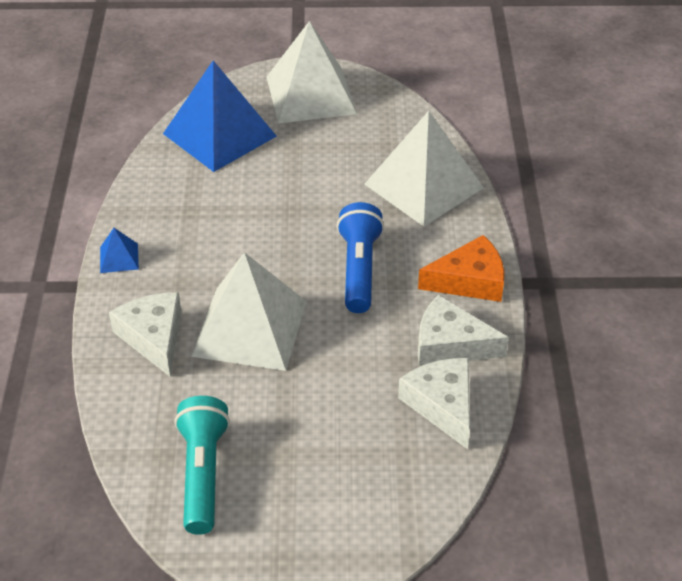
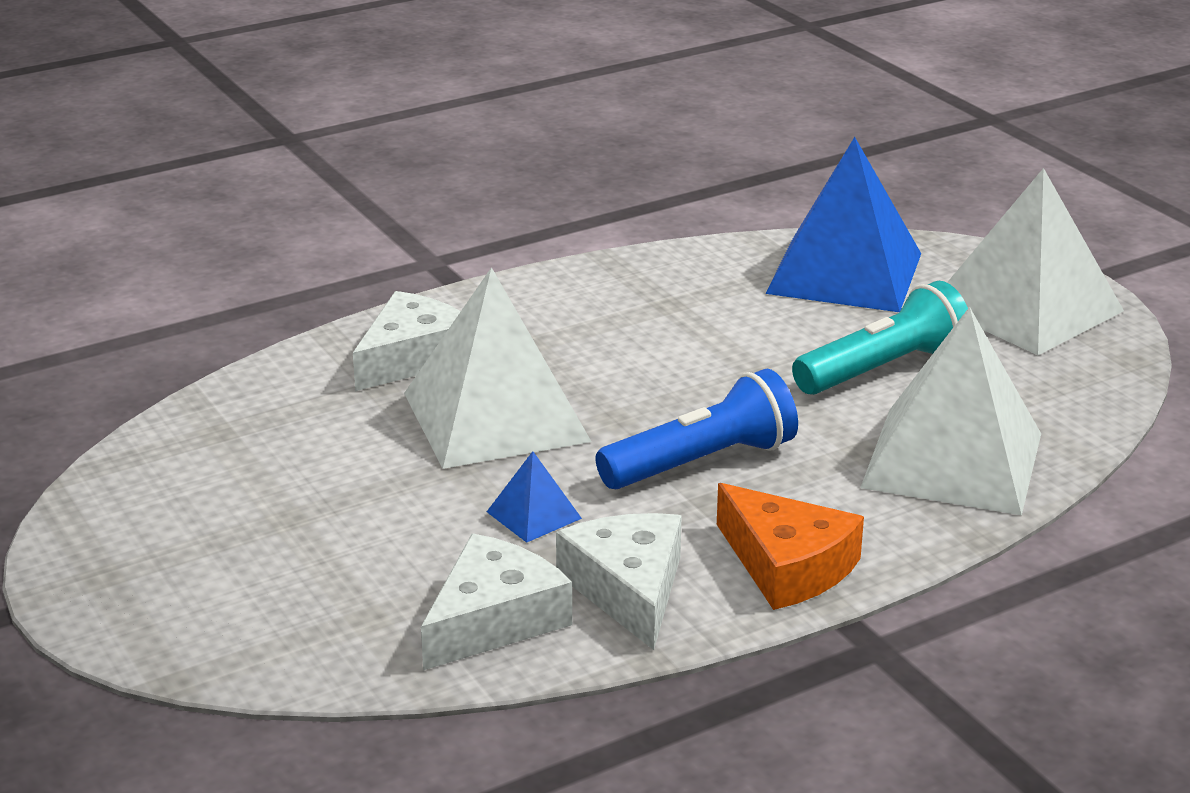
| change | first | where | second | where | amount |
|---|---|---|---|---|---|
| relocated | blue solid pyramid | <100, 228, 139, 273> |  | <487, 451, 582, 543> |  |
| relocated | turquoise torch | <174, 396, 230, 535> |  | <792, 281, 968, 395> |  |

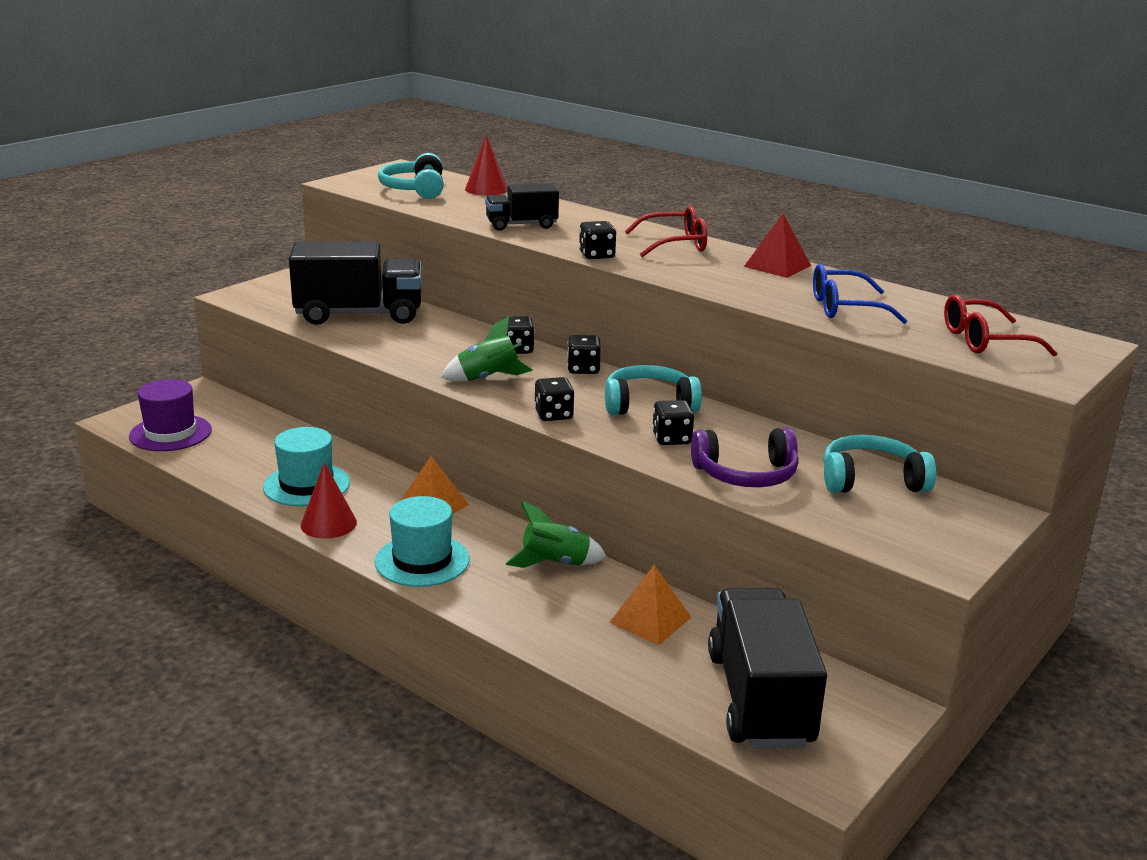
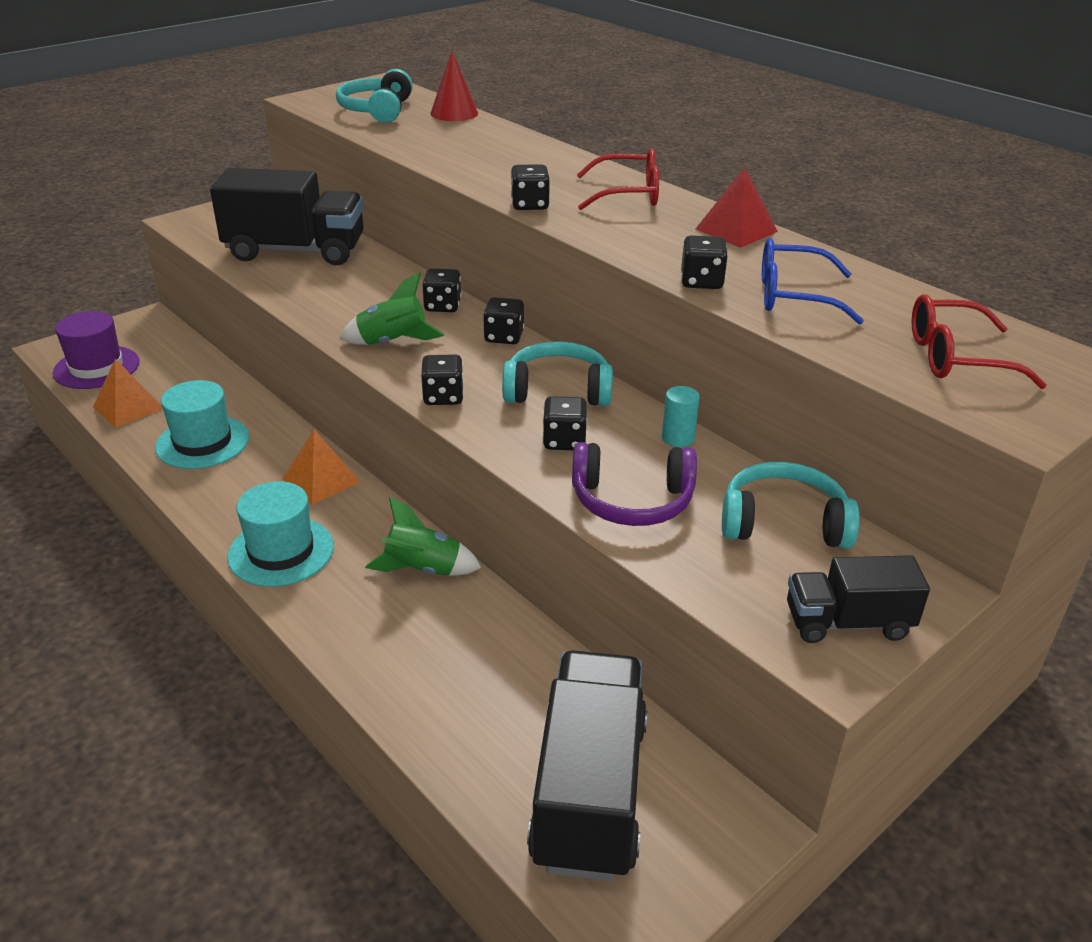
| change | first | where | second | where | amount |
|---|---|---|---|---|---|
| relocated | bright orange solid pyramid | <609, 565, 691, 645> |  | <93, 359, 163, 428> |  |
| appeared |  |  | turquoise solid cylinder | <662, 386, 700, 447> |  |
| appeared |  |  | ebony dice | <681, 235, 728, 289> |  |
| relocated | ebony toy truck | <485, 183, 559, 231> |  | <787, 555, 930, 643> |  |
| missing | red solid cone | <301, 462, 357, 539> |  |  |  |

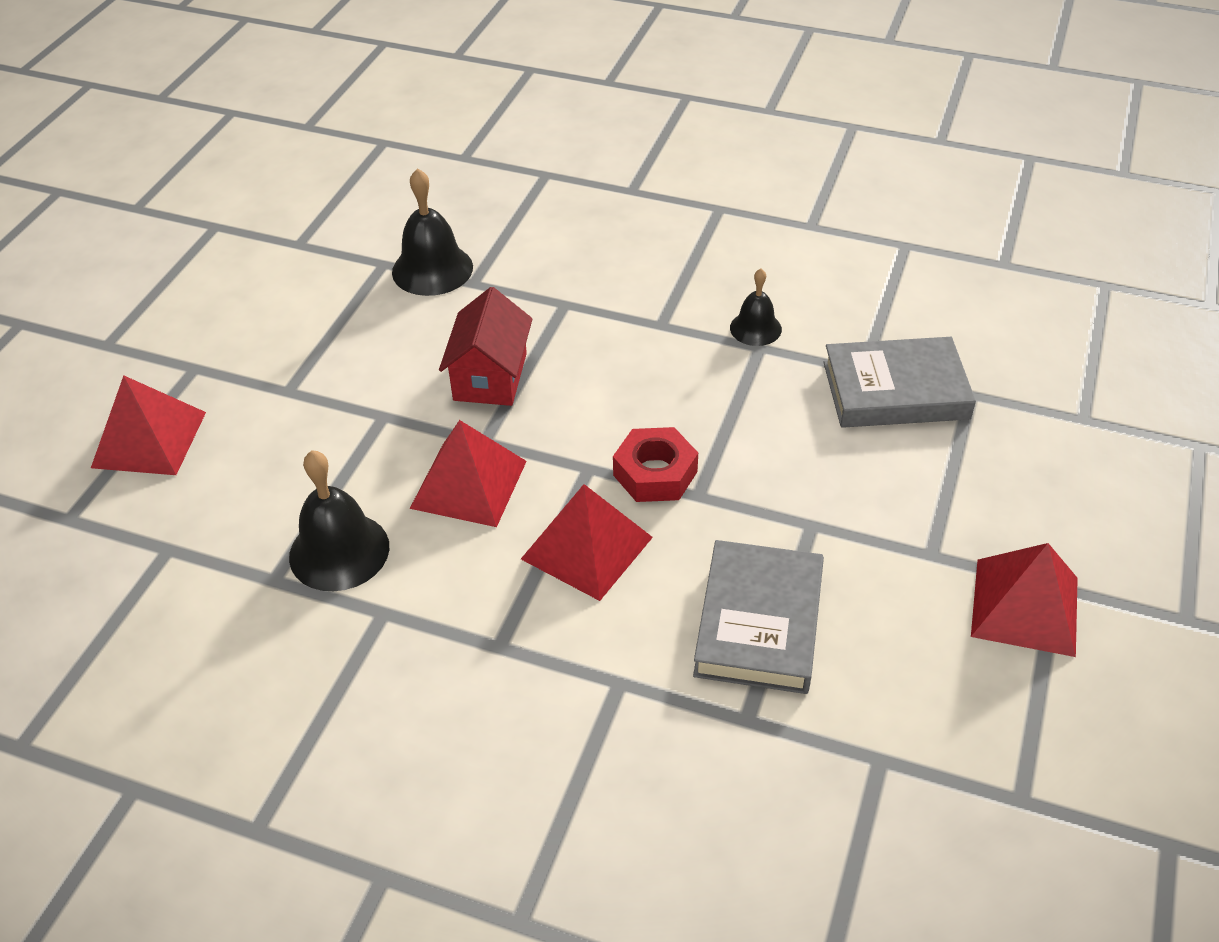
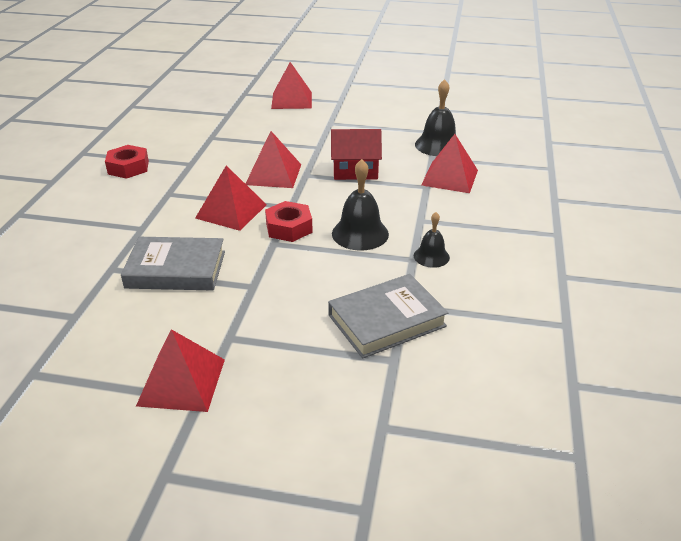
| change | first | where | second | where | amount |
|---|---|---|---|---|---|
| appeared |  |  | red hex nut | <105, 145, 149, 179> |  |
| spun | gray hardback | <823, 337, 976, 428> |  | <328, 274, 448, 359> | 75 degrees clockwise |
| relocated | ebony school bell | <289, 450, 389, 591> |  | <332, 159, 389, 251> |  |
| appeared |  |  | red solid pyramid | <421, 134, 478, 193> |  |

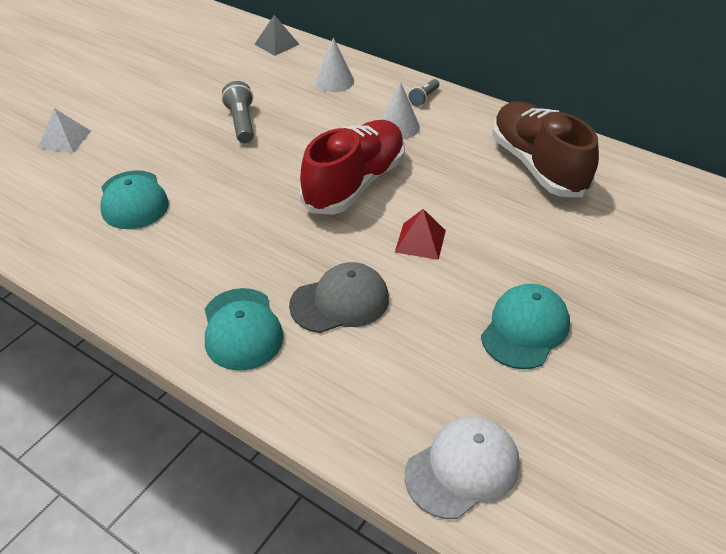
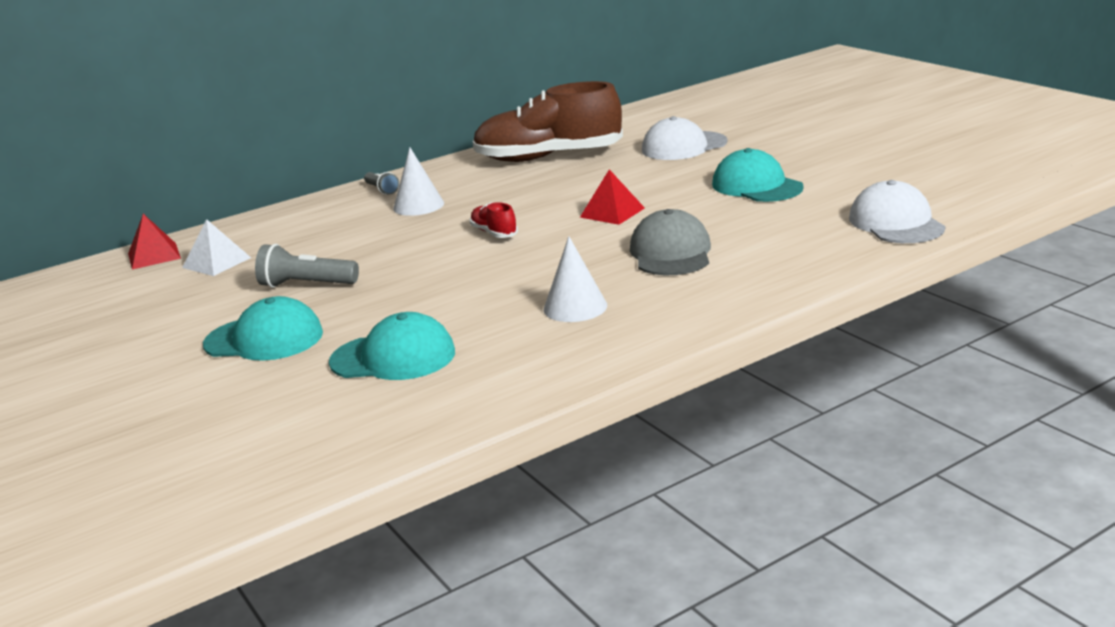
| change | first | where | second | where | amount |
|---|---|---|---|---|---|
| colour | gray solid pyramid | <254, 15, 299, 56> | red solid pyramid | <128, 214, 181, 270> |  |
| relocated | white solid pyramid | <38, 108, 91, 153> |  | <182, 219, 251, 276> |  |
| relocated | turquoise peaked cap | <205, 288, 284, 371> |  | <203, 296, 323, 361> |  |
| size | red lace-up shoe | <300, 120, 405, 215> |  | <470, 202, 518, 238> | x0.41 |
| relocated | white solid cone | <315, 38, 354, 92> |  | <544, 236, 607, 322> |  |
| appeared |  |  | white peaked cap | <642, 116, 728, 160> |  |

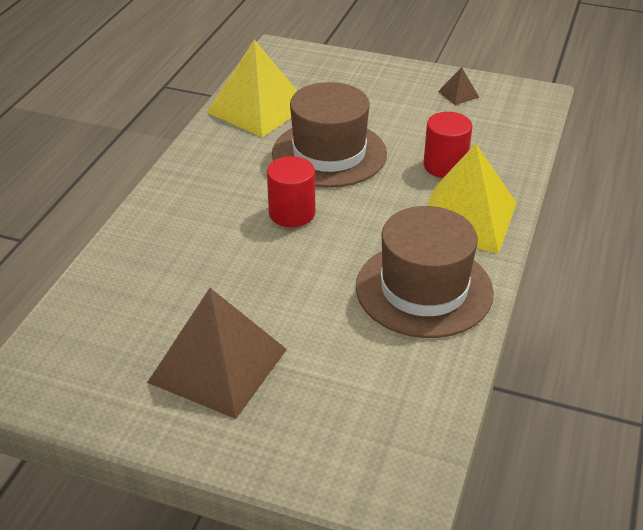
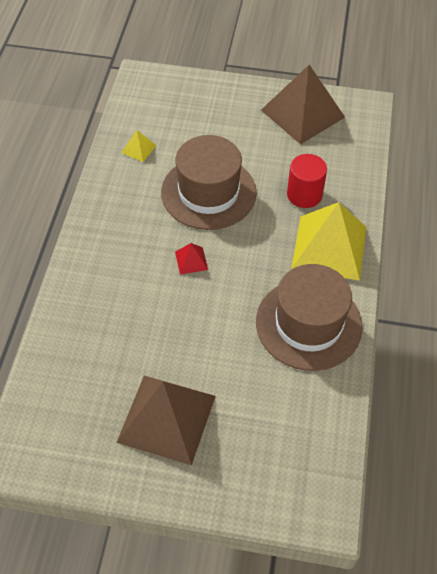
| change | first | where | second | where | amount |
|---|---|---|---|---|---|
| size | golden solid pyramid | <206, 39, 297, 137> |  | <121, 130, 157, 162> | x0.41 |
| exchanged | red solid cylinder | <267, 156, 315, 227> | red solid pyramid | <175, 243, 208, 275> |  |
| size | brown solid pyramid | <438, 67, 479, 105> |  | <261, 65, 345, 145> | x2.41 |

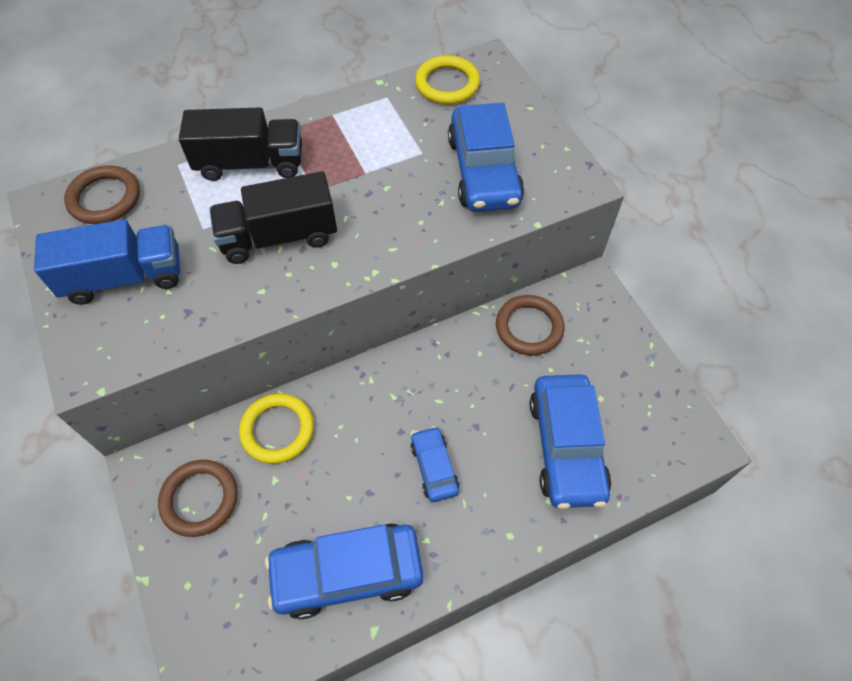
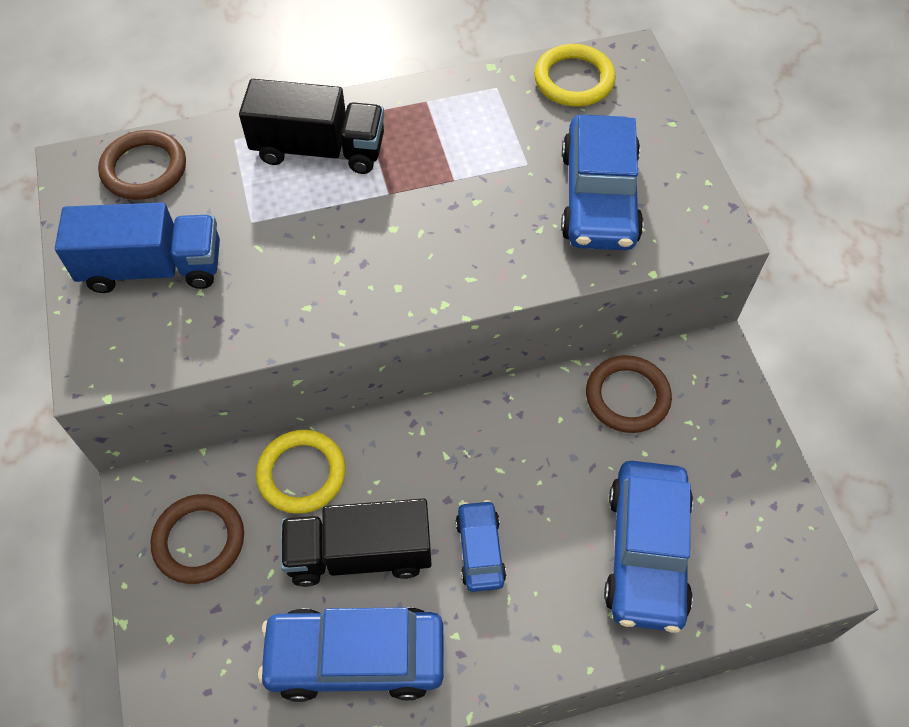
| change | first | where | second | where | amount |
|---|---|---|---|---|---|
| relocated | ebony toy truck | <209, 171, 337, 264> |  | <281, 498, 432, 587> |  |

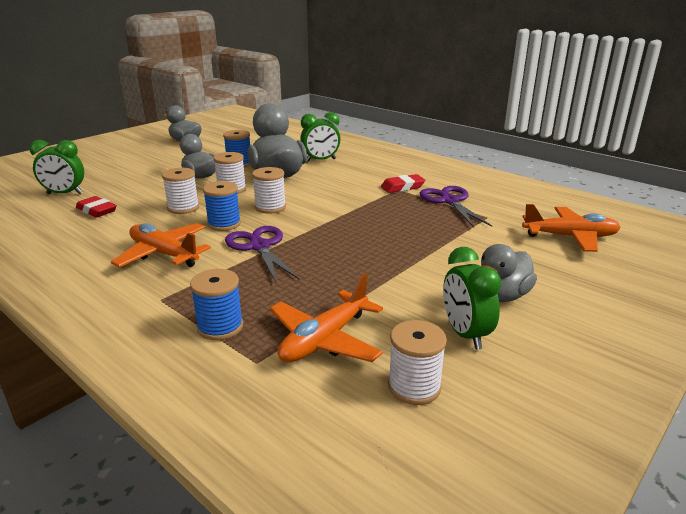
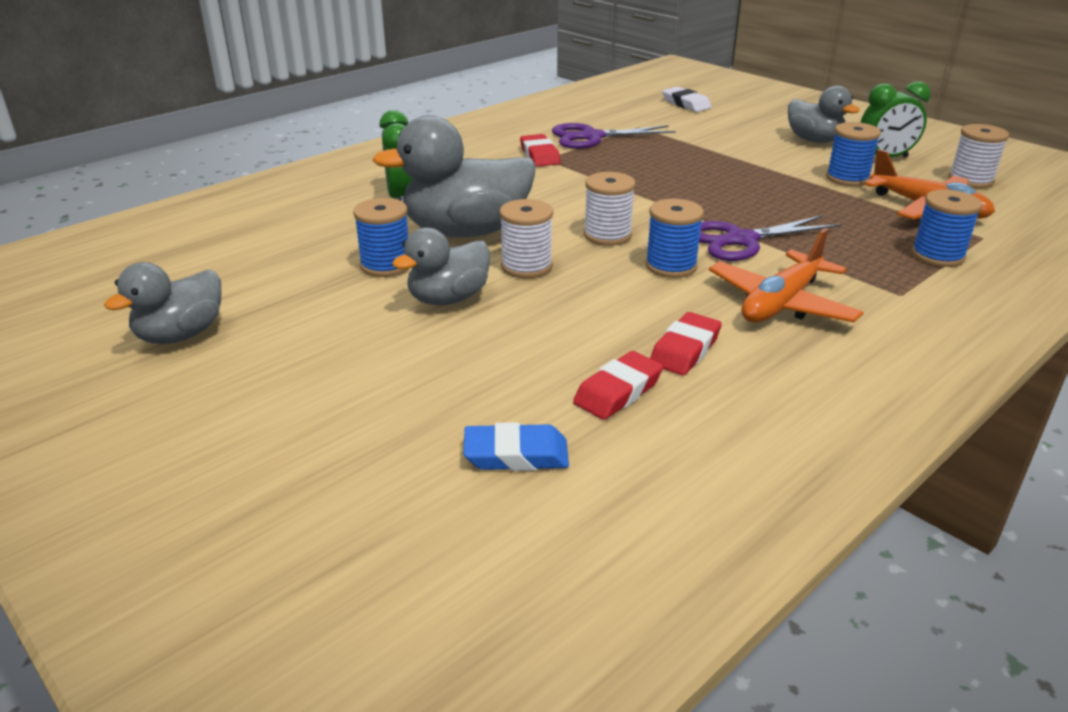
| change | first | where | second | where | amount |
|---|---|---|---|---|---|
| exchanged | leaf-green bedside clock | <30, 140, 84, 194> | blue eraser | <463, 422, 569, 471> |  |
| appeared |  |  | red eraser | <650, 312, 722, 376> |  |
| exchanged | bright orange plane | <522, 204, 621, 252> | white eraser | <662, 87, 712, 112> |  |
| appeared |  |  | blue spool | <826, 122, 881, 186> |  |
| missing | white spool | <162, 168, 199, 214> |  |  |  |

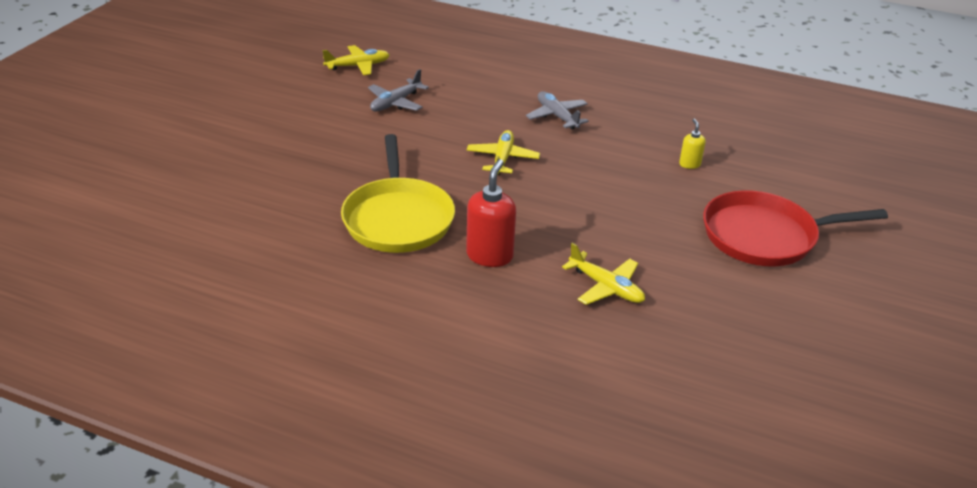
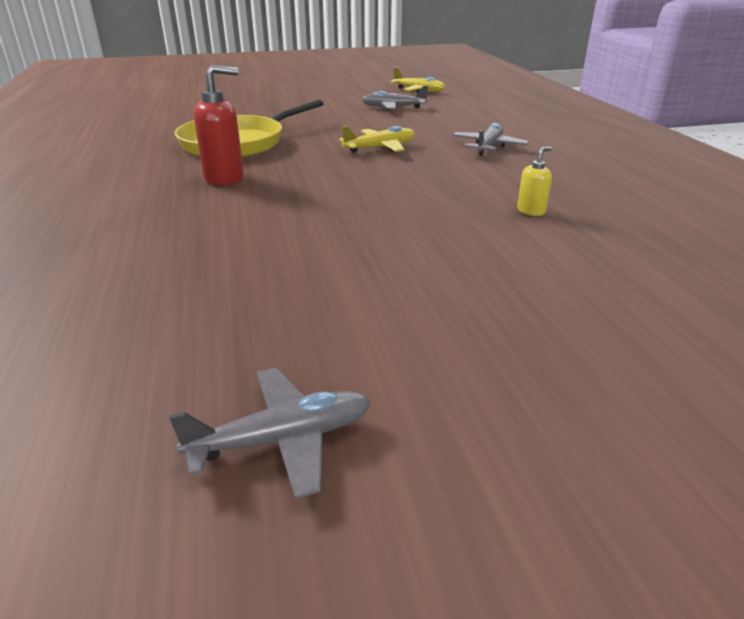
| change | first | where | second | where | amount |
|---|---|---|---|---|---|
| appeared |  |  | gray plane | <169, 367, 371, 499> |  |
| missing | golden plane | <562, 243, 645, 305> |  |  |  |
| missing | red pan | <703, 190, 888, 266> |  |  |  |

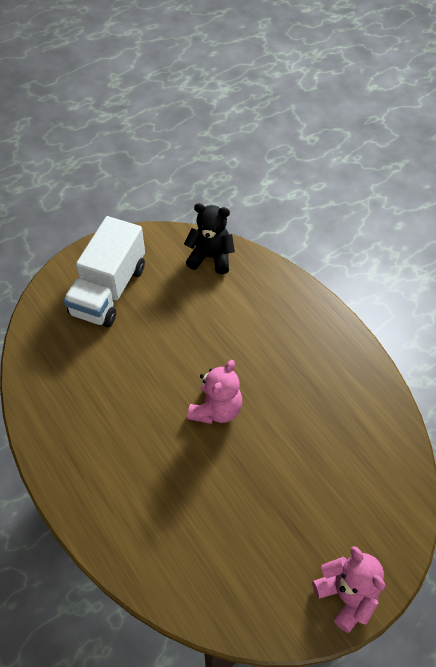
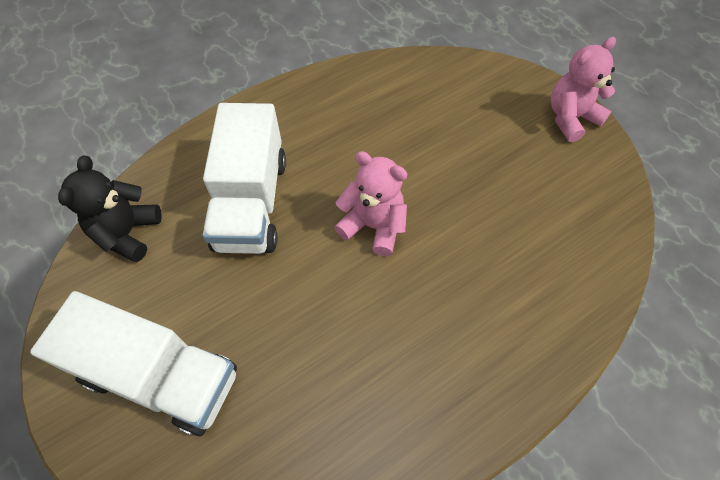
| change | first | where | second | where | amount |
|---|---|---|---|---|---|
| appeared |  |  | white toy truck | <202, 103, 286, 254> |  |

